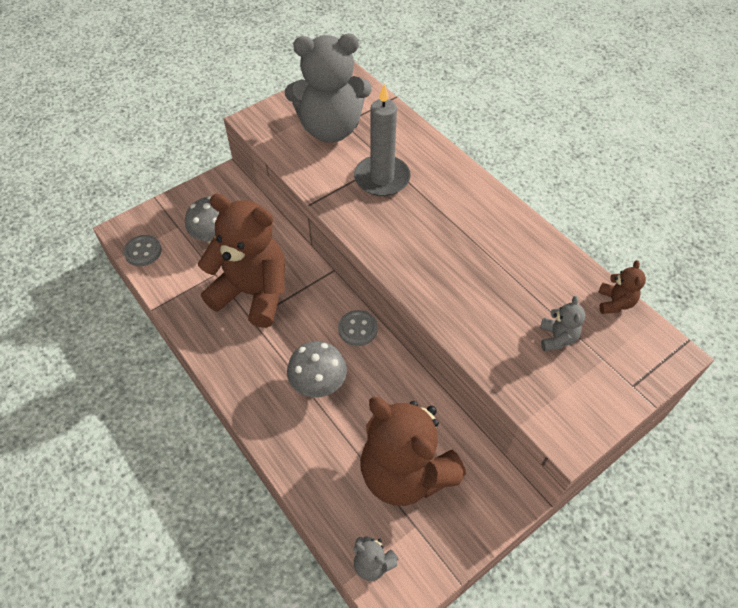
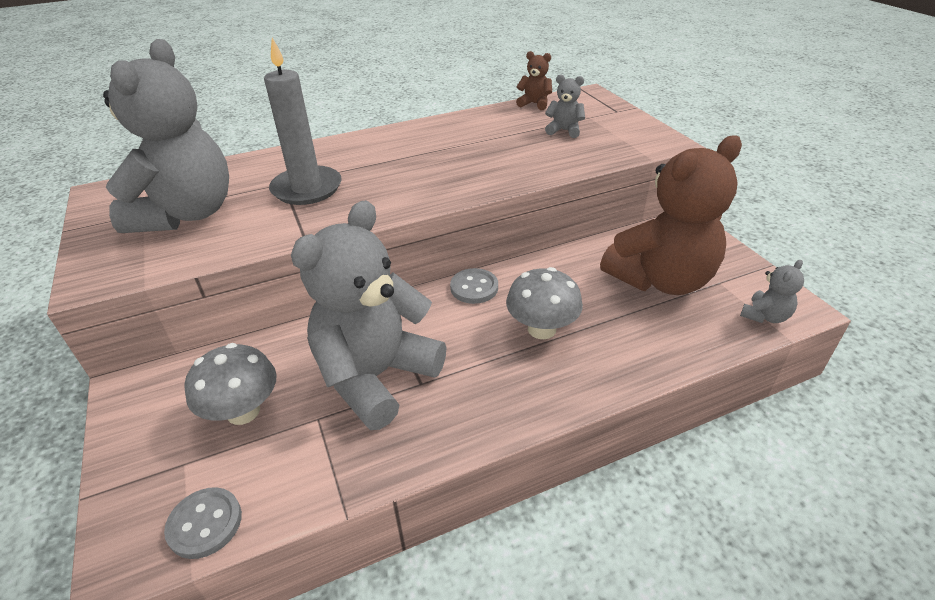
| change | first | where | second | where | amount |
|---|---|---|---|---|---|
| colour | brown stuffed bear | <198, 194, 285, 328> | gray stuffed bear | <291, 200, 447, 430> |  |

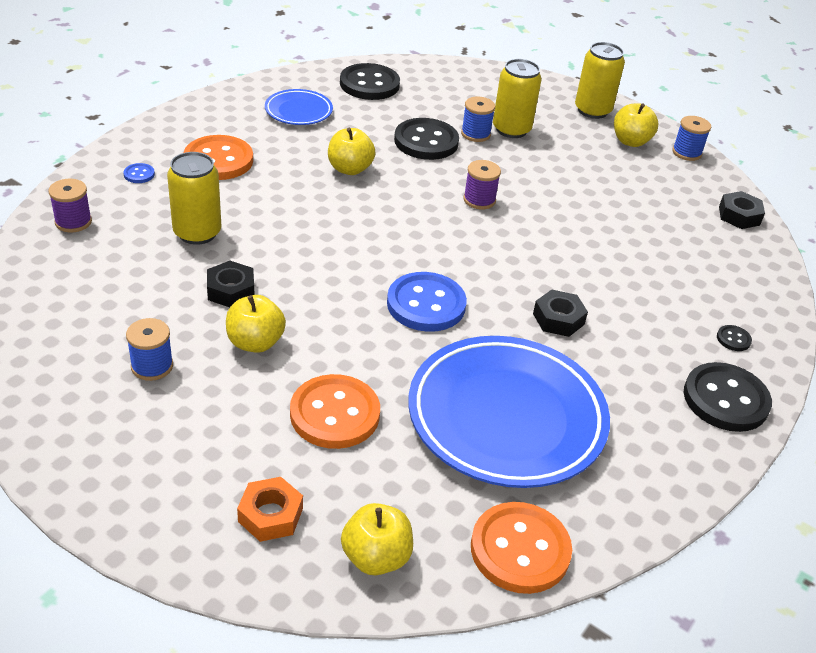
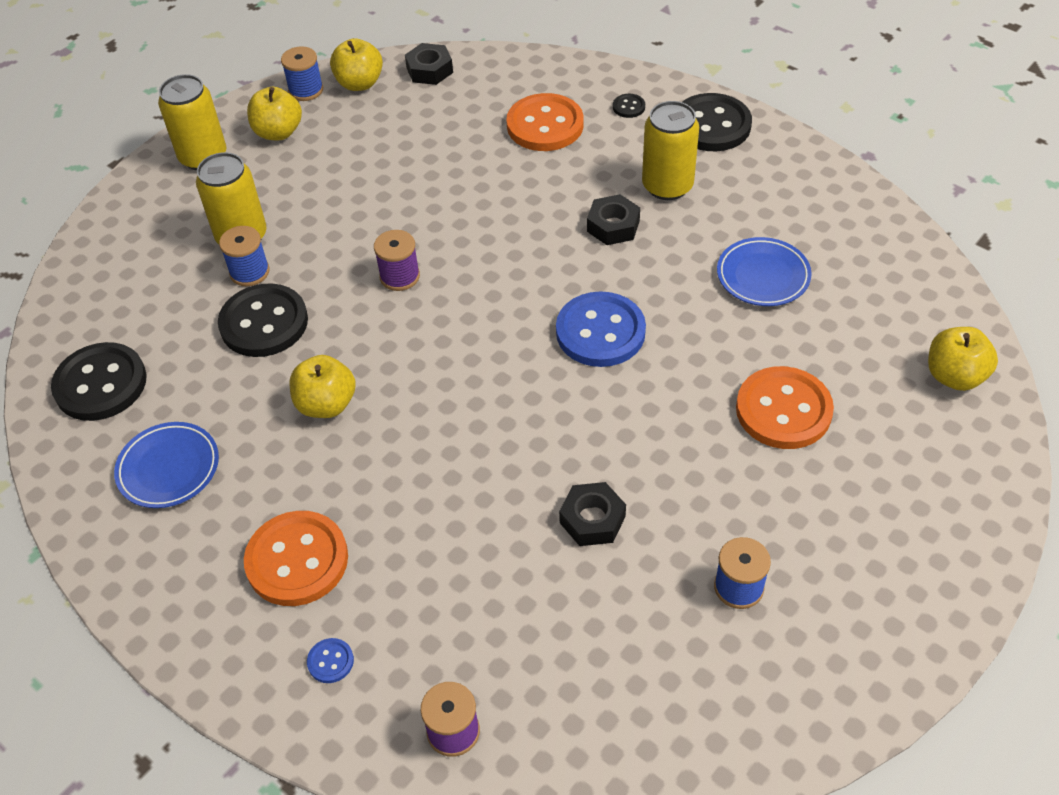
| change | first | where | second | where | amount |
|---|---|---|---|---|---|
| relocated | golden apple | <226, 295, 286, 353> |  | <330, 38, 383, 91> |  |
| relocated | bright orange shirt button | <471, 502, 572, 594> |  | <506, 93, 584, 151> |  |
| relocated | golden tin | <167, 152, 221, 245> |  | <642, 101, 699, 200> |  |
| size | blue dinner plate | <408, 336, 610, 488> |  | <717, 237, 812, 306> | x0.47 |
| missing | bright orange hex nut | <237, 477, 303, 542> |  |  |  |

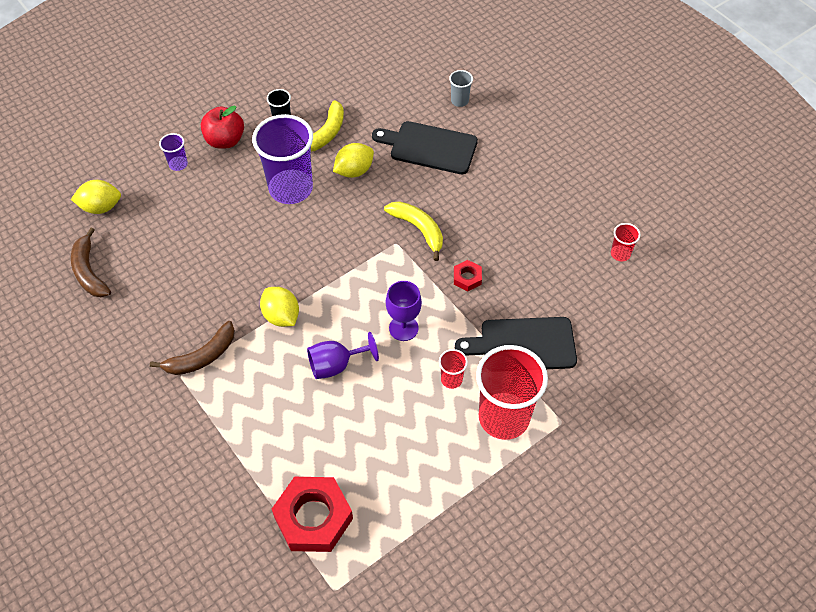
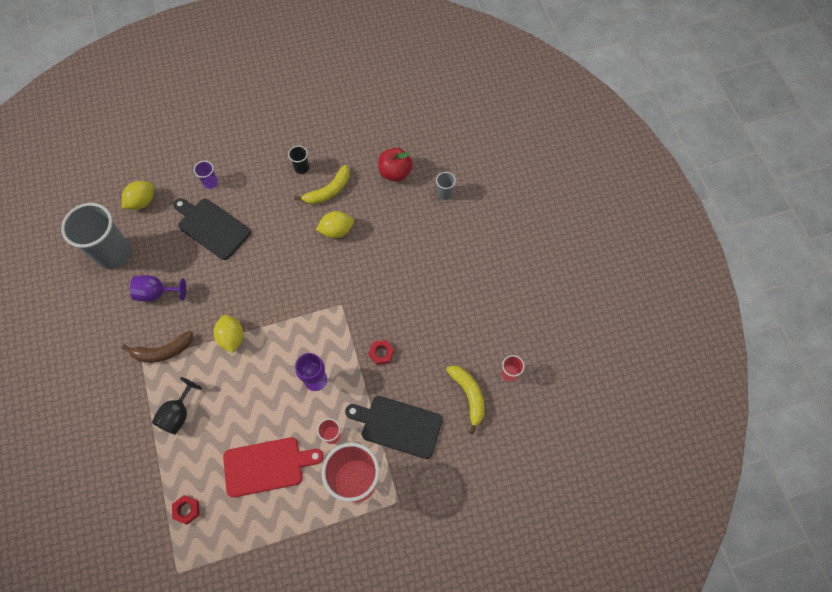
| change | first | where | second | where | amount |
|---|---|---|---|---|---|
| exchanged | brown banana | <71, 228, 111, 297> | gray beaker | <61, 203, 131, 269> |  |
| spun | golden toy lemon | <71, 180, 121, 214> |  | <122, 181, 154, 210> | 60 degrees counterclockwise |
| relocated | violet chalice | <307, 332, 379, 379> |  | <130, 275, 186, 302> |  |
| appeared |  |  | ebony chalice | <152, 377, 202, 435> |  |
| size | red hex nut | <272, 477, 353, 552> |  | <172, 495, 199, 525> | x0.47 |
| relocated | ebony cutting board | <372, 121, 478, 174> |  | <173, 198, 251, 260> |  |
| appeared |  |  | red cutting board | <223, 437, 324, 498> |  |
| relocated | red apple | <201, 106, 244, 149> |  | <378, 148, 413, 182> |  |
| relocated | golden banana | <384, 201, 443, 261> |  | <446, 365, 484, 434> |  |
| missing | violet beaker | <252, 114, 313, 204> |  |  |  |

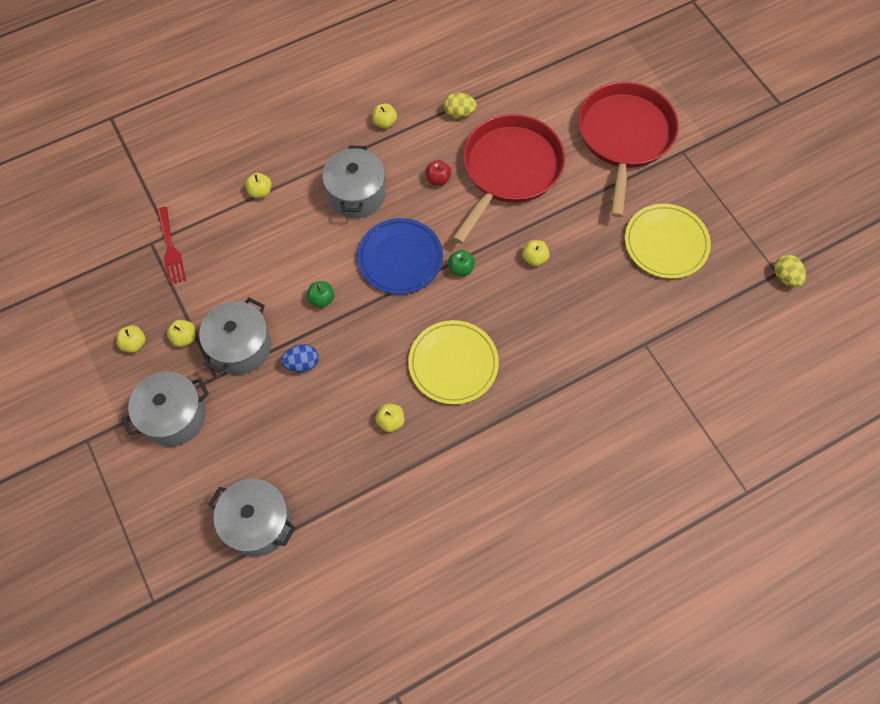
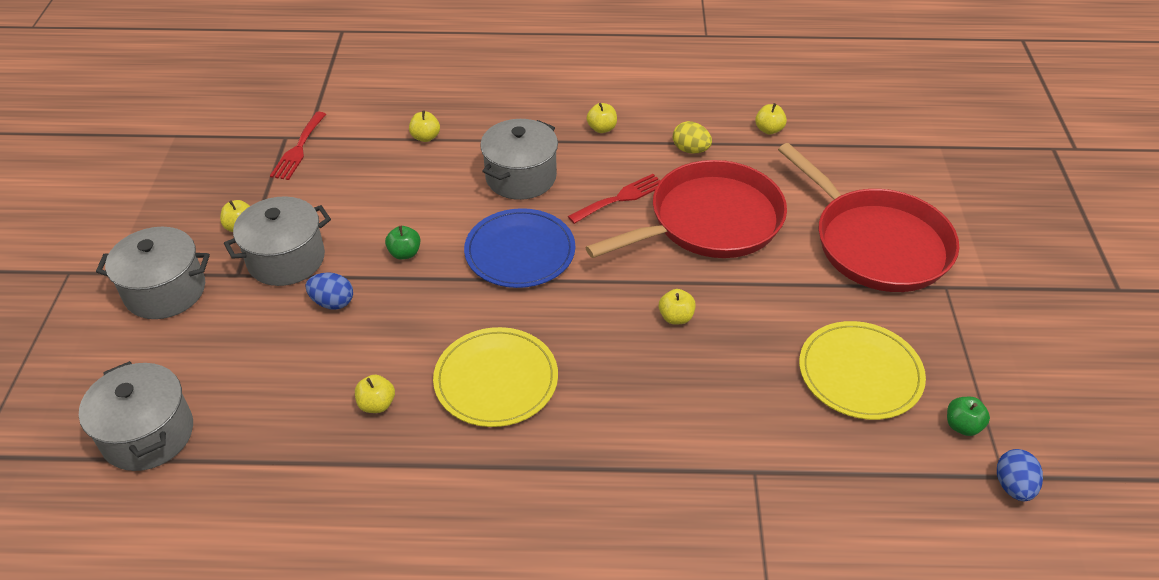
| change | first | where | second | where | amount |
|---|---|---|---|---|---|
| exchanged | red apple | <425, 160, 451, 185> | red fork | <568, 174, 661, 224> |  |
| relocated | golden apple | <116, 325, 146, 353> |  | <755, 103, 787, 134> |  |
| spun | red pan | <578, 82, 679, 218> |  | <778, 143, 959, 292> | 105 degrees clockwise |
| relocated | leaf-green apple | <448, 250, 475, 276> |  | <947, 397, 990, 436> |  |
| colour | golden egg | <774, 255, 806, 287> | blue egg | <997, 449, 1043, 501> |  |

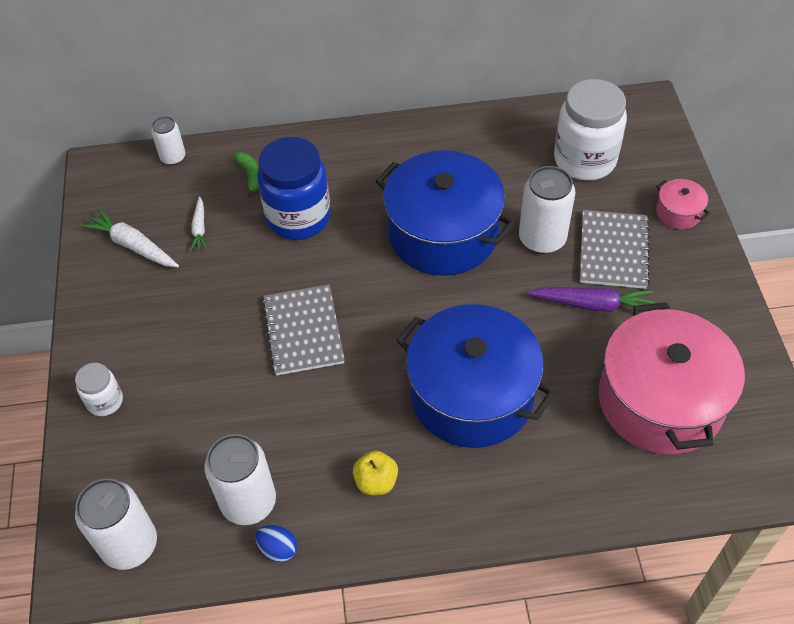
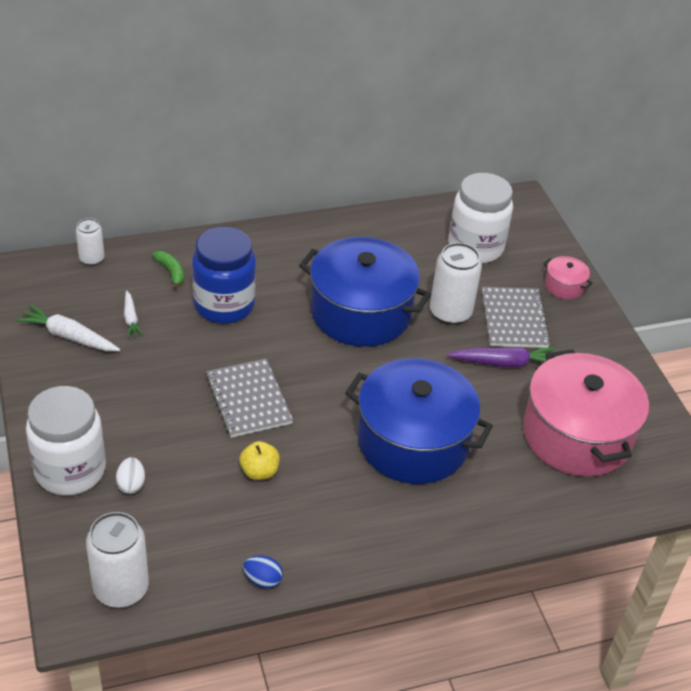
| change | first | where | second | where | amount |
|---|---|---|---|---|---|
| size | white preserve jar | <75, 363, 123, 416> |  | <26, 386, 106, 495> | x1.99 |
| appeared |  |  | white egg | <116, 457, 145, 494> |  |
| relocated | golden apple | <353, 451, 398, 495> |  | <239, 441, 280, 480> |  |
| missing | white tin | <205, 434, 276, 525> |  |  |  |

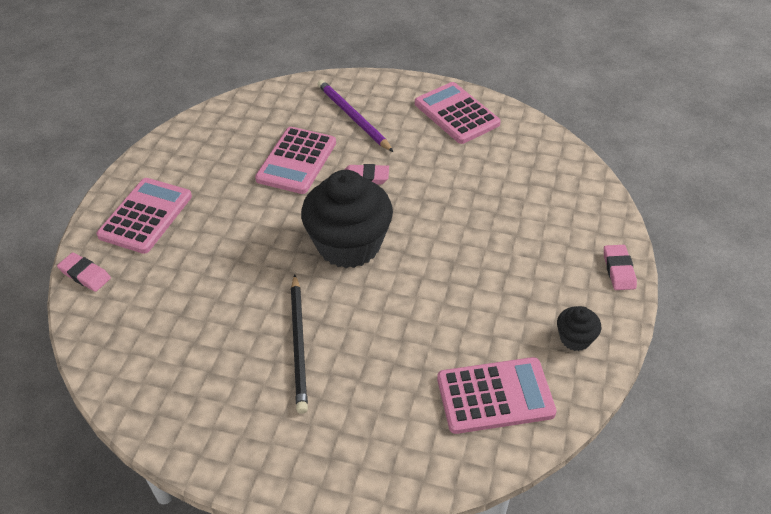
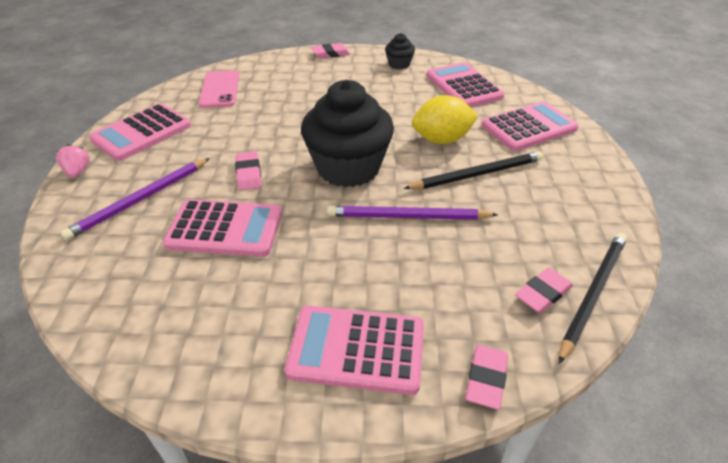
| change | first | where | second | where | amount |
|---|---|---|---|---|---|
| appeared |  |  | rose-pink berry | <56, 144, 89, 178> |  |
| appeared |  |  | rose-pink mobile phone | <199, 70, 240, 108> |  |
| appeared |  |  | violet lead pencil | <327, 206, 498, 220> |  |
| appeared |  |  | golden toy lemon | <412, 95, 478, 144> |  |
| appeared |  |  | rose-pink pocket calculator | <481, 101, 579, 151> |  |
| appeared |  |  | rose-pink eraser | <515, 268, 573, 313> |  |
| appeared |  |  | ebony lead pencil | <558, 233, 627, 364> |  |

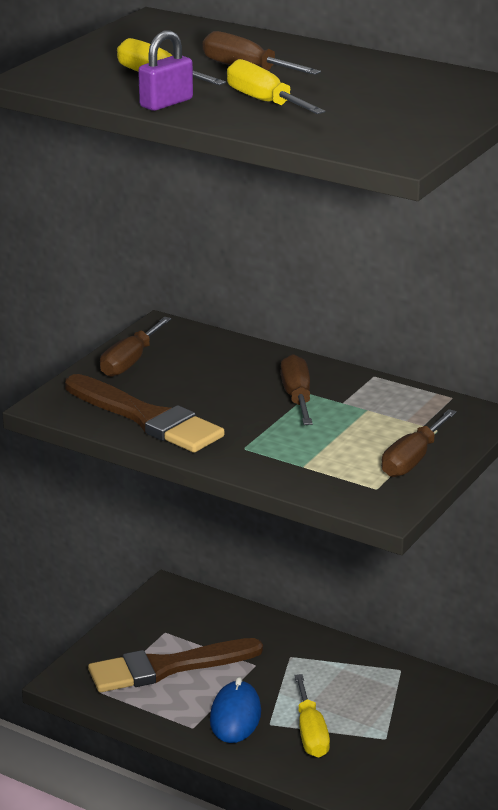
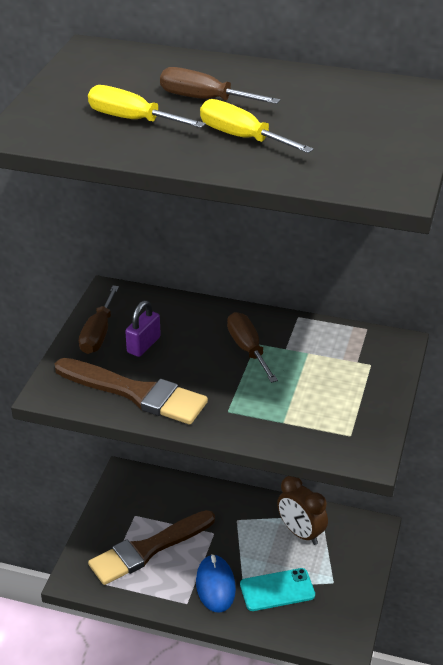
| change | first | where | second | where | amount |
|---|---|---|---|---|---|
| relocated | violet small lock | <138, 30, 193, 111> |  | <125, 300, 161, 357> |  |
| exchanged | golden flat screwdriver | <294, 674, 330, 757> | turquoise mobile phone | <240, 568, 315, 611> |  |
| appeared |  |  | brown bedside clock | <277, 476, 328, 545> |  |
| missing | brown flat screwdriver | <382, 409, 457, 477> |  |  |  |

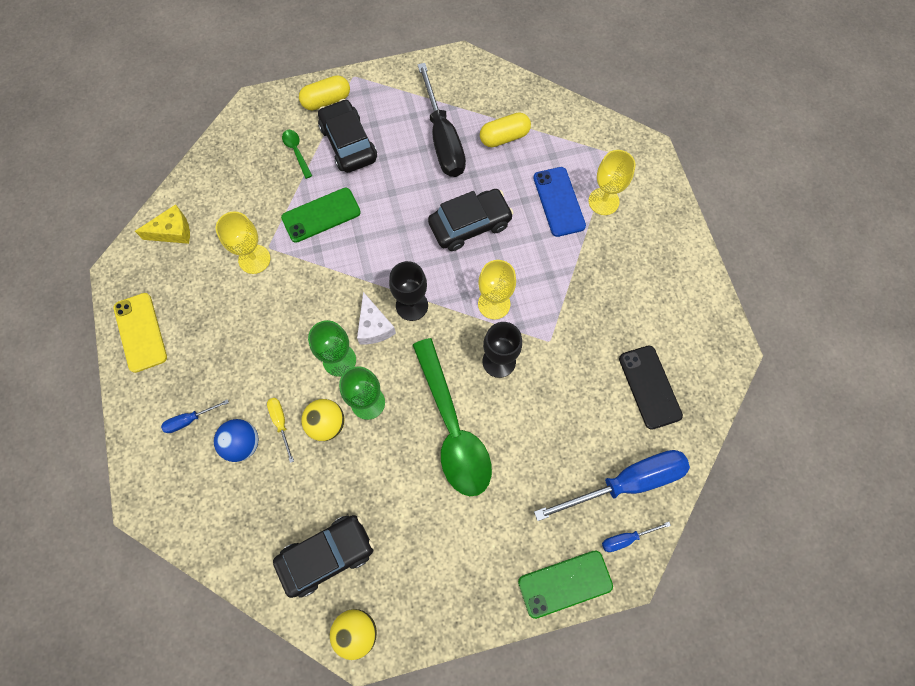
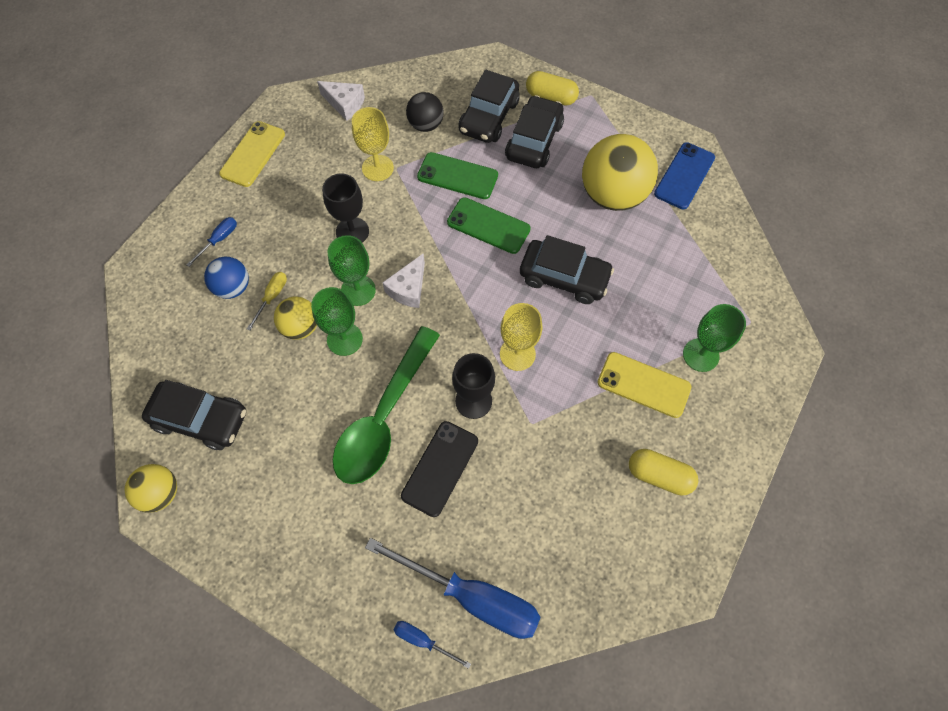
| change | first | where | second | where | amount |
|---|---|---|---|---|---|
| spun | blue flat screwdriver | <161, 399, 229, 433> |  | <186, 217, 237, 267> | 105 degrees clockwise |
| colour | golden cheese wedge | <135, 204, 190, 244> | white cheese wedge | <317, 81, 365, 121> |  |
| relocated | ebony chalice | <389, 261, 428, 321> |  | <322, 174, 369, 243> |  |
| relocated | ebony mobile phone | <619, 345, 683, 430> |  | <401, 421, 478, 517> |  |
| appeared |  |  | ebony sphere | <406, 92, 444, 132> |  |
| relocated | leaf-green mobile phone | <518, 550, 613, 619> |  | <447, 197, 531, 254> |  |
| exchanged | leaf-green teaspoon | <282, 130, 312, 179> | ebony car | <459, 70, 520, 143> |  |
| exchanged | ebony flat screwdriver | <417, 63, 466, 177> | golden sphere | <582, 134, 658, 211> |  |
| appeared |  |  | golden mobile phone | <597, 352, 692, 418> |  |
| relocated | golden pill shape | <480, 112, 531, 147> |  | <629, 449, 698, 496> |  |
| relocated | blue mobile phone | <533, 167, 586, 237> |  | <654, 142, 715, 209> |  |
| colour | golden chalice | <589, 150, 636, 215> | leaf-green chalice | <683, 304, 746, 372> |  |

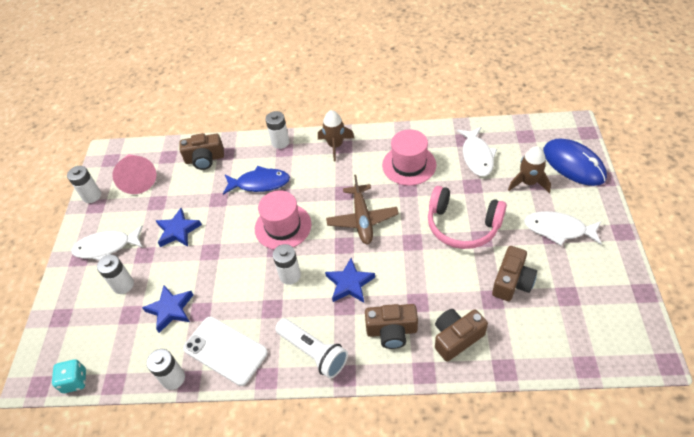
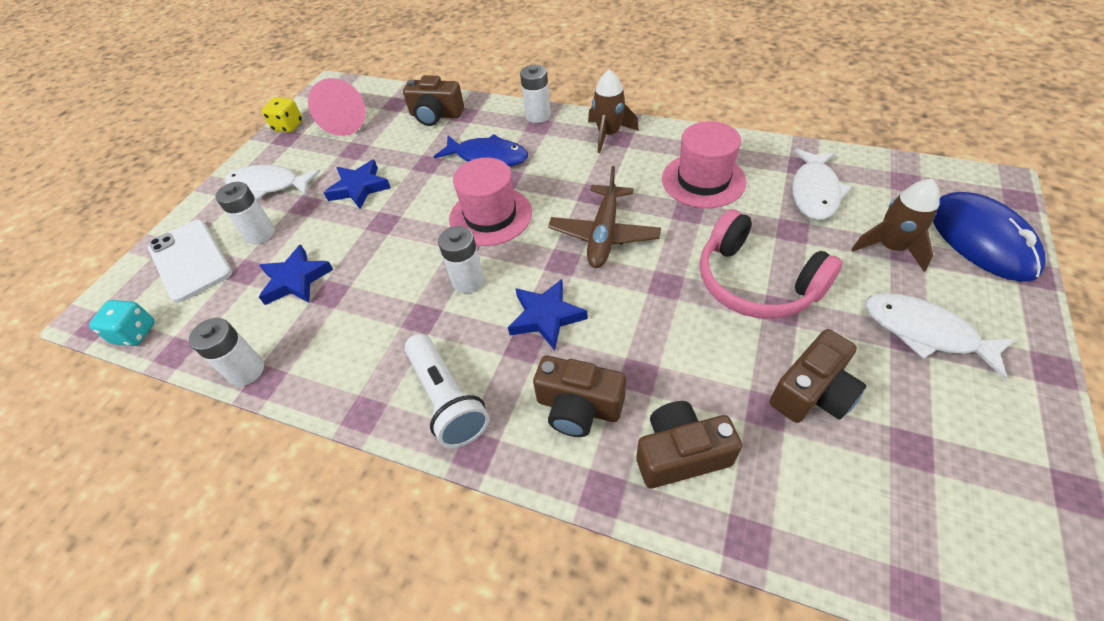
| change | first | where | second | where | amount |
|---|---|---|---|---|---|
| relocated | white mobile phone | <183, 317, 268, 386> |  | <148, 220, 232, 303> |  |
| exchanged | white power cell | <67, 166, 101, 203> | golden dice | <262, 97, 303, 133> |  |

